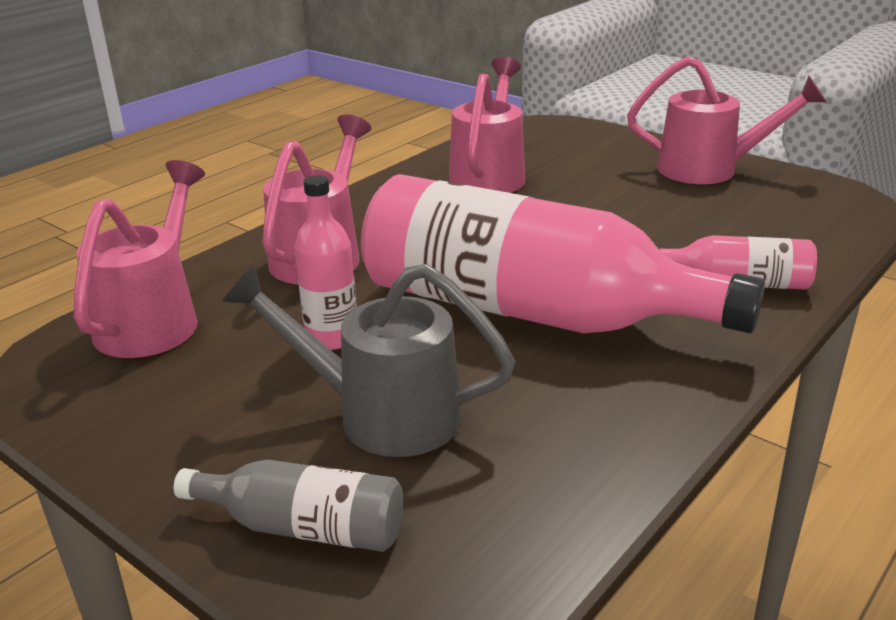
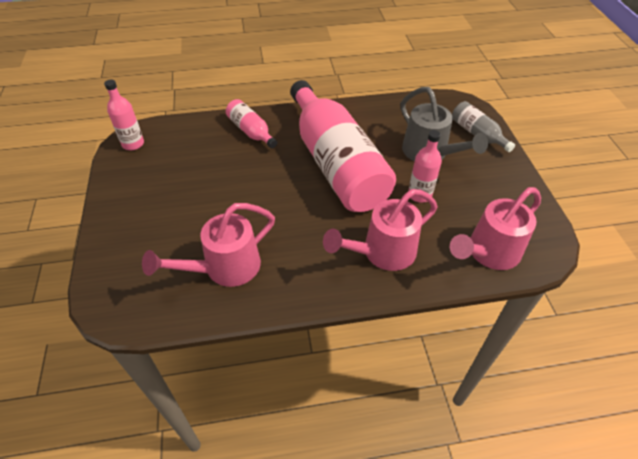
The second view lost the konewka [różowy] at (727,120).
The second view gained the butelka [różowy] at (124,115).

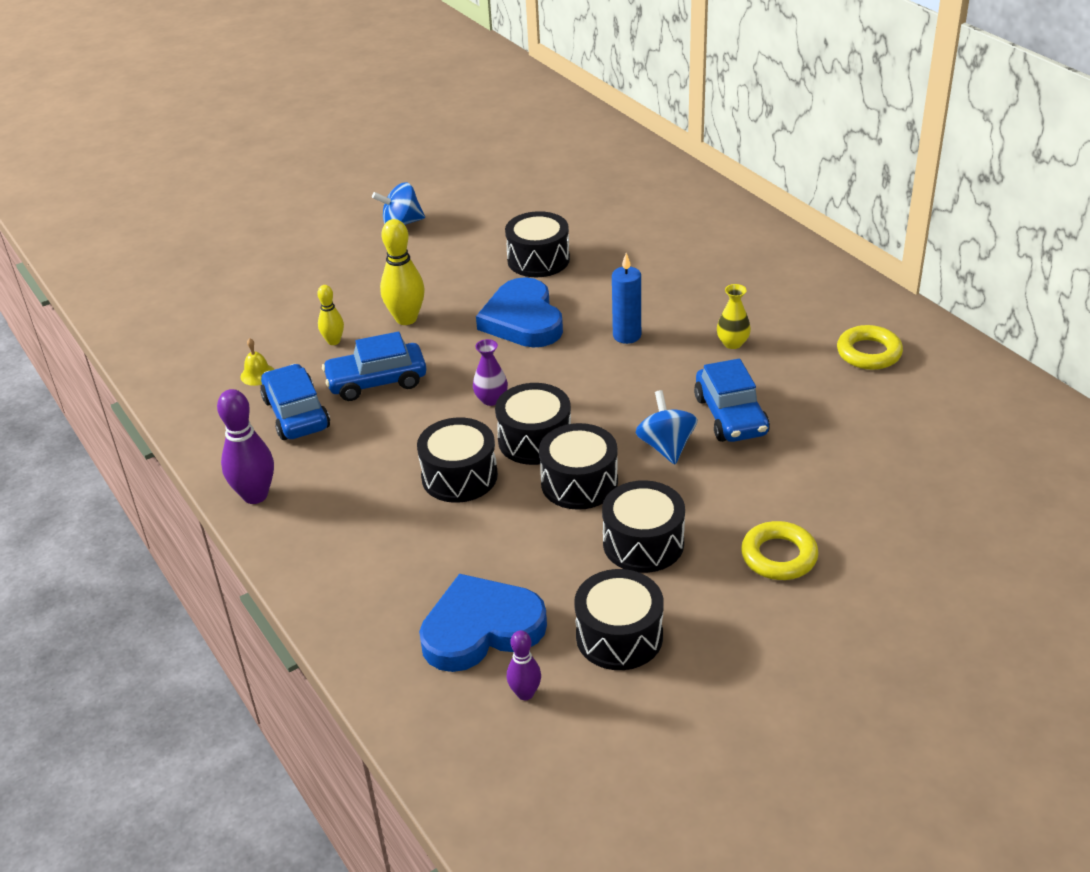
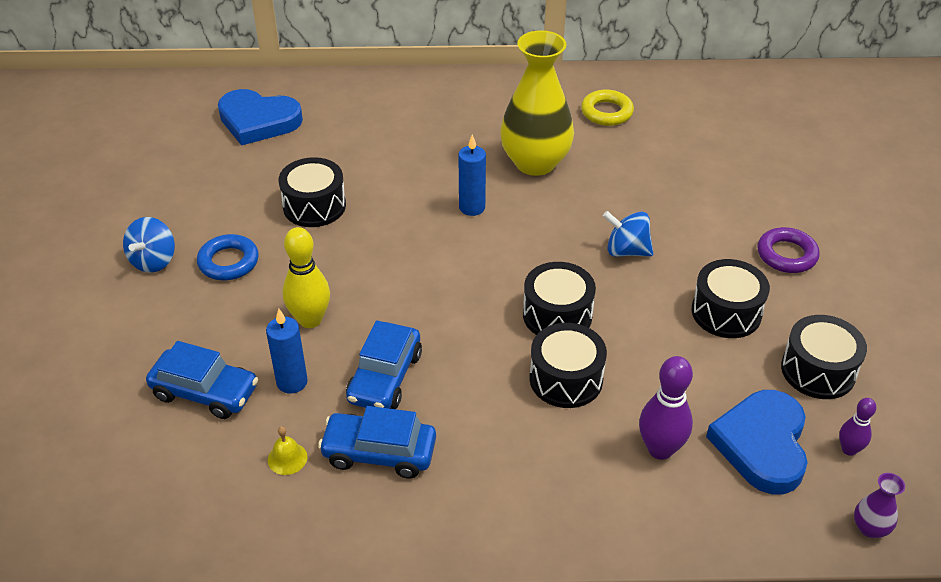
The second view lost the bęben [czarny] at (578,466).
The second view gained the pierścień [niebieski] at (228,257).
The kręgiel [fioletowy] ended up elsewhere, having gone from (245,446) to (666,408).
The wazon [fioletowy] ended up elsewhere, having gone from (490,372) to (879,505).
The serce [niebieski] ended up elsewhere, having gone from (519,312) to (260,117).
The samochód [niebieski] ended up elsewhere, having gone from (732,400) to (202,380).
Where the kręgiel [żółty] stood at (330,315), the świeca [niebieski] came to stand at (287,351).
What was the pierścień [żółty] at (780,550) turned into the pierścień [fioletowy] at (788,250).
The size of the wazon [żółty] at (734,316) changed by a factor of 2.45.

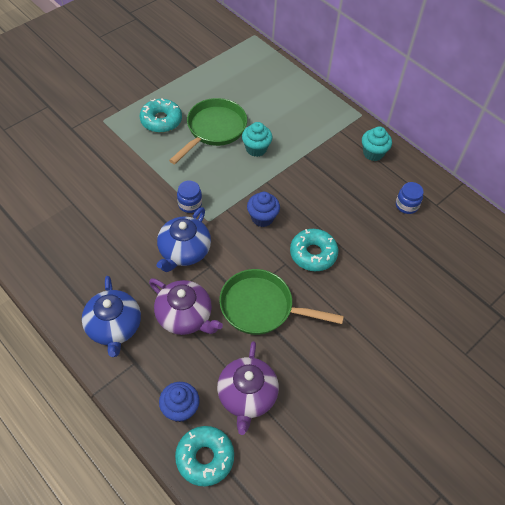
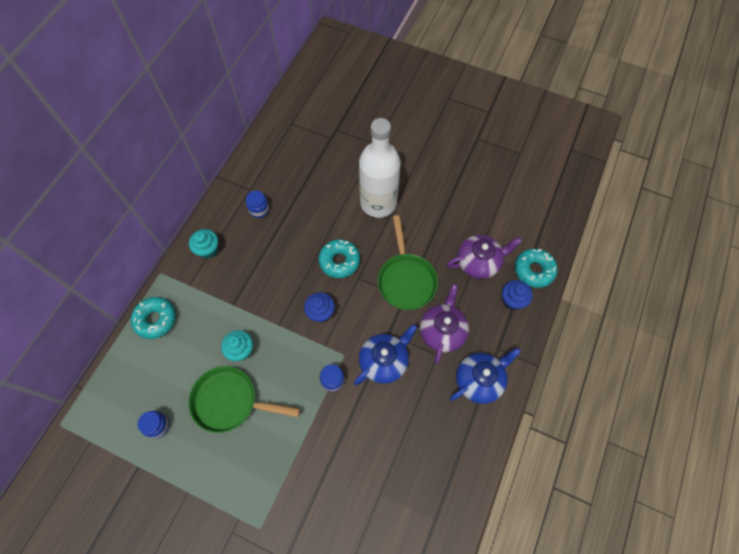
The second view gained the słoik [niebieski] at (154,424).
The second view gained the butelka [biały] at (380,168).
The donut [turkusowy] ended up elsewhere, having gone from (161,116) to (153,318).
The imbryk [niebieski] at (184,239) ended up facing another way, 45 degrees counterclockwise from before.

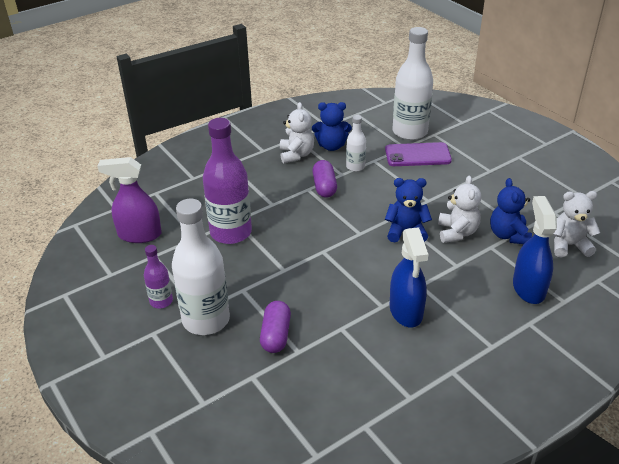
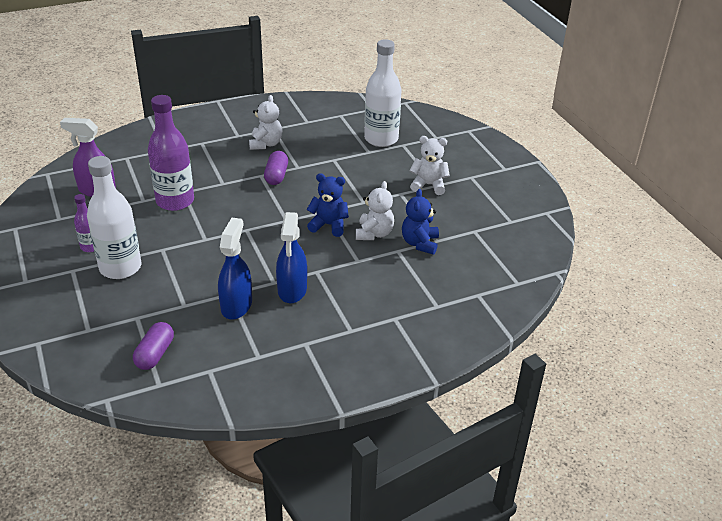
The second view lost the miś [niebieski] at (332,126).
The second view lost the butelka [biały] at (356,143).
The second view lost the telefon [fioletowy] at (418,154).
The kapsułka [fioletowy] ended up elsewhere, having gone from (275,327) to (153,346).
The spryskiwacz [niebieski] ended up elsewhere, having gone from (535,250) to (235,268).
The miś [biały] ended up elsewhere, having gone from (576,224) to (430,165).

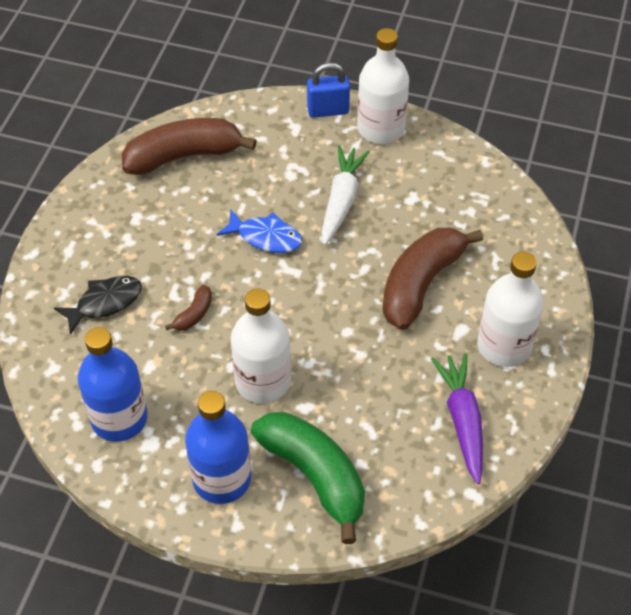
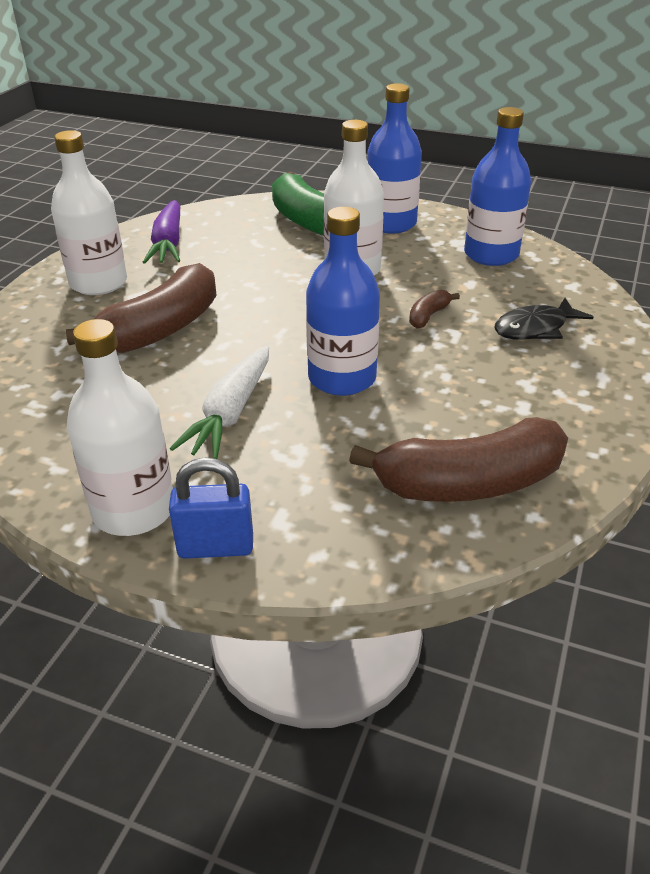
Where the ryba [niebieski] stood at (259,231), the butelka [niebieski] came to stand at (343,301).

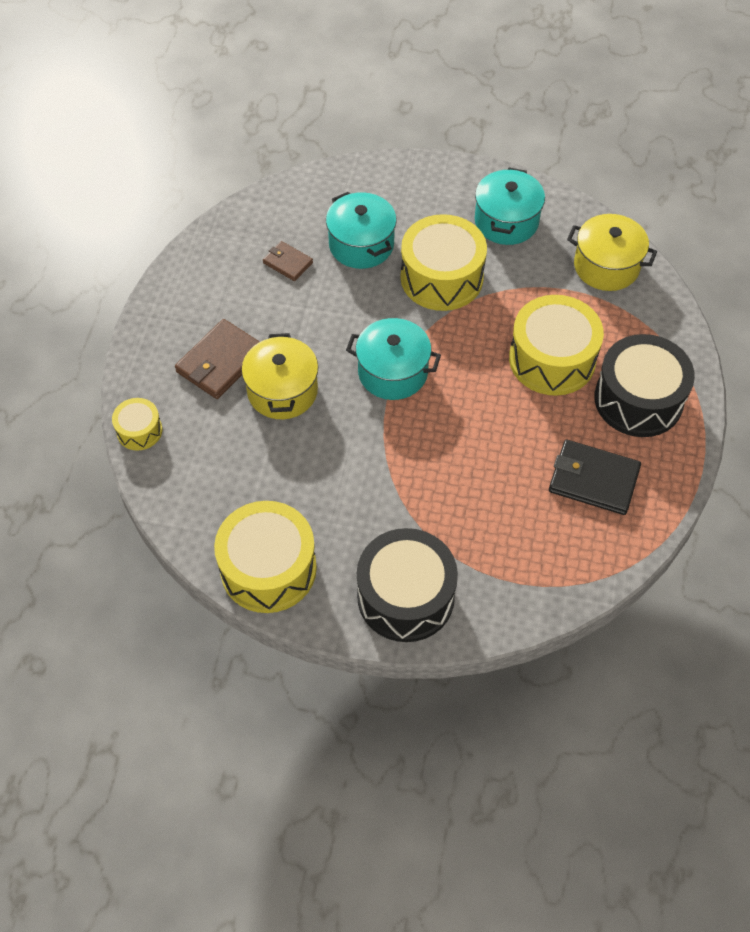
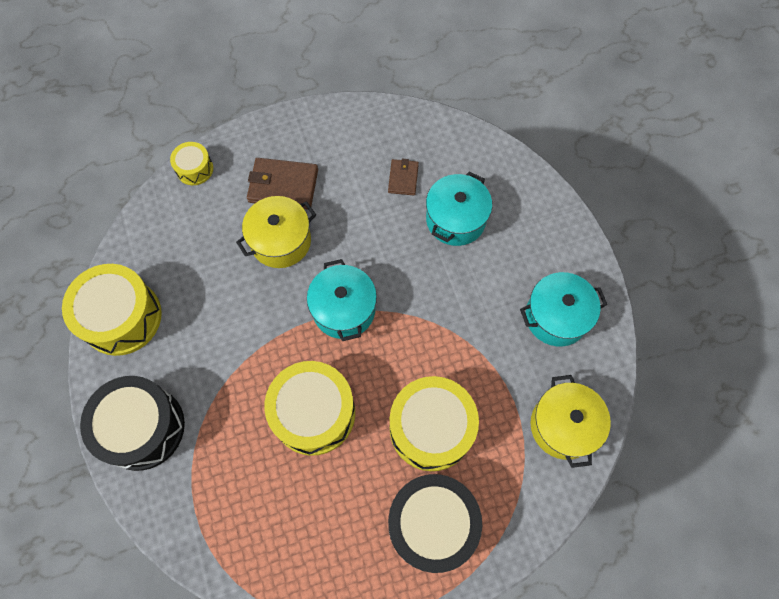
The second view lost the portfel [czarny] at (595,477).
The bęben [żółty] ended up elsewhere, having gone from (444,262) to (309,408).

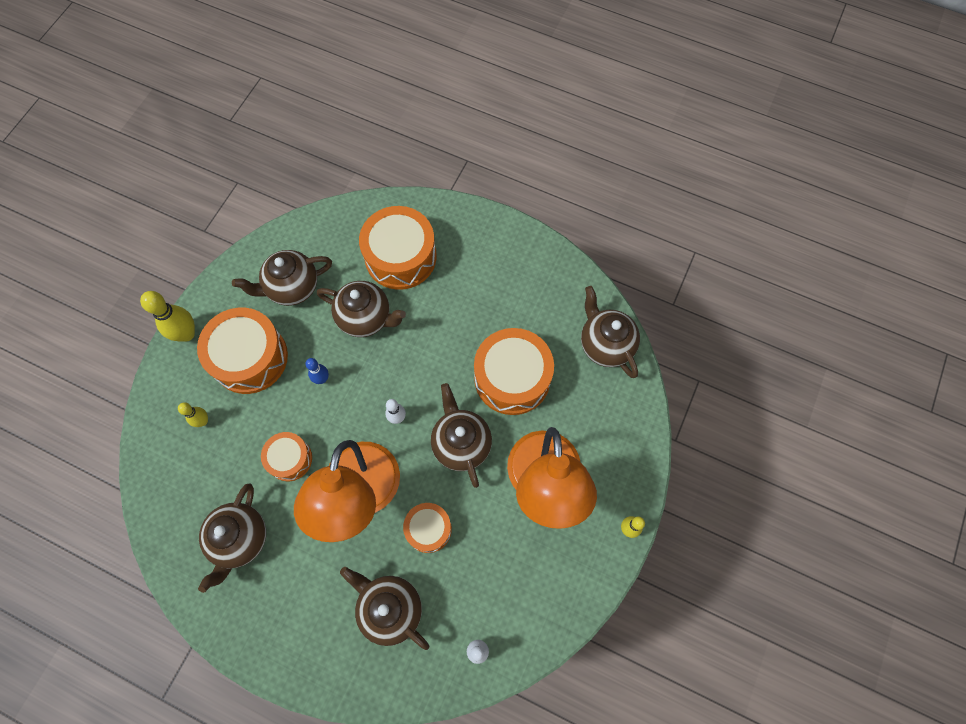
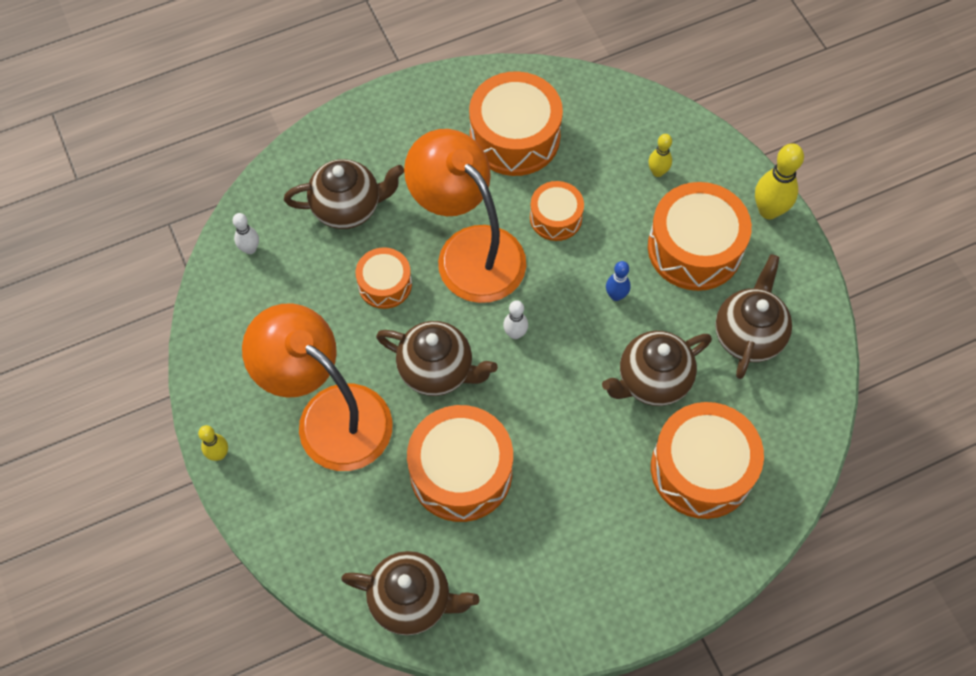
Where the imbryk [brązowy] stood at (232,538), the bęben [pomarańczowy] came to stand at (516,123).

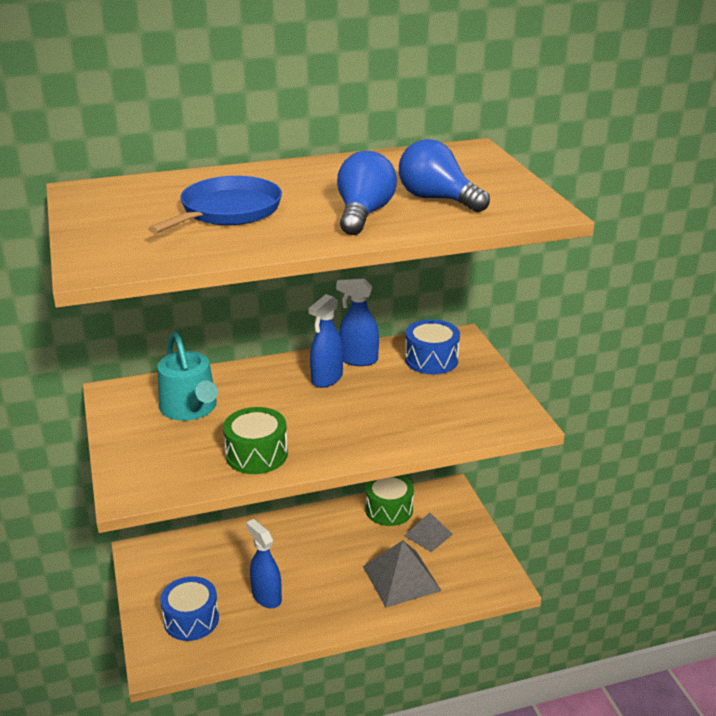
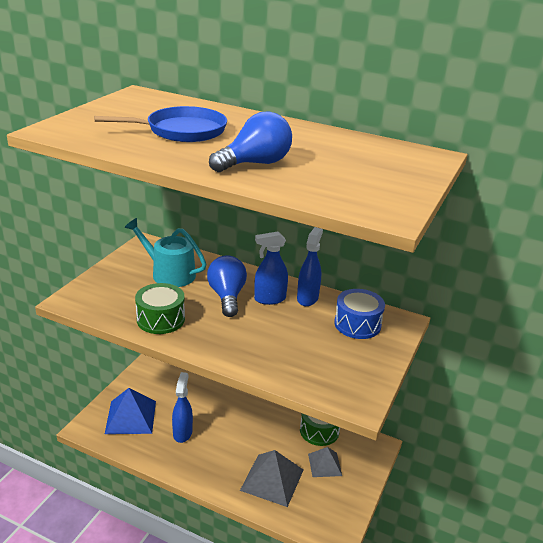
The żarówka [niebieski] ended up elsewhere, having gone from (444,175) to (227,286).
Where the bęben [niebieski] stood at (189,608), the piramida [niebieski] came to stand at (130,411).
The konewka [turkusowy] at (187,376) ended up facing another way, 105 degrees clockwise from before.
The spryskiwacz [niebieski] at (357,322) ended up facing another way, 60 degrees clockwise from before.

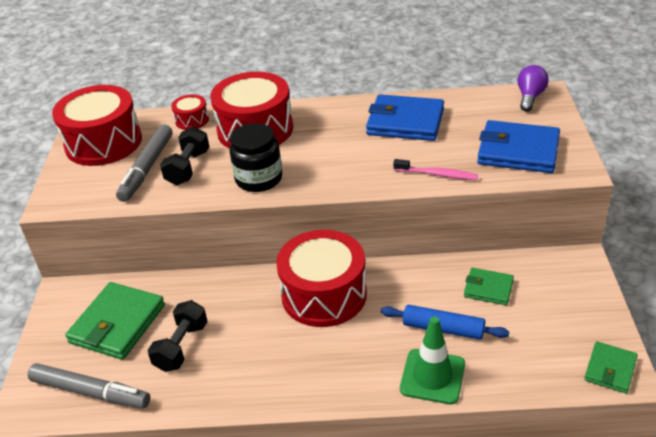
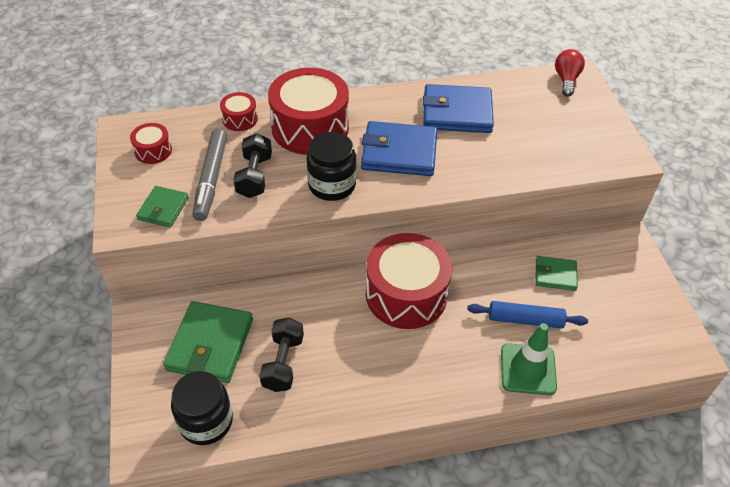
The second view lost the szczoteczka do zębów [różowy] at (435,169).
The portfel [niebieski] ended up elsewhere, having gone from (518,146) to (399,148).
The portfel [zielony] ended up elsewhere, having gone from (611,367) to (162,207).
Where the flamaster [szary] stood at (89,386), the słoik [czarny] came to stand at (202,408).
What was the żarówka [fioletowy] at (533,88) turned into the żarówka [czerwony] at (570,73).
The size of the bęben [czerwony] at (97,125) changed by a factor of 0.46.

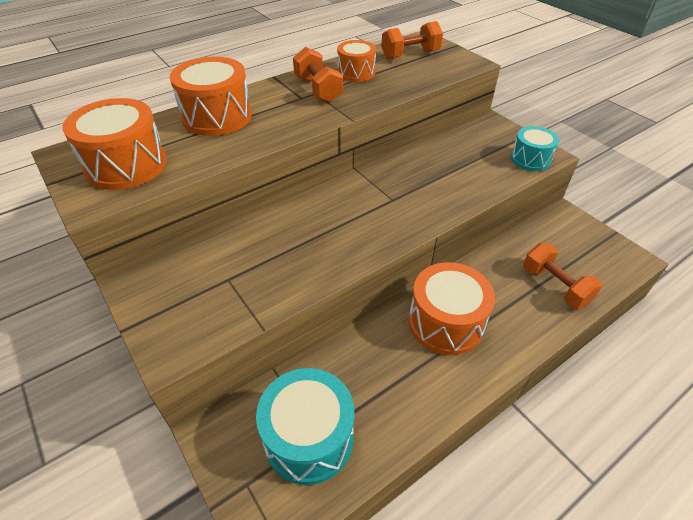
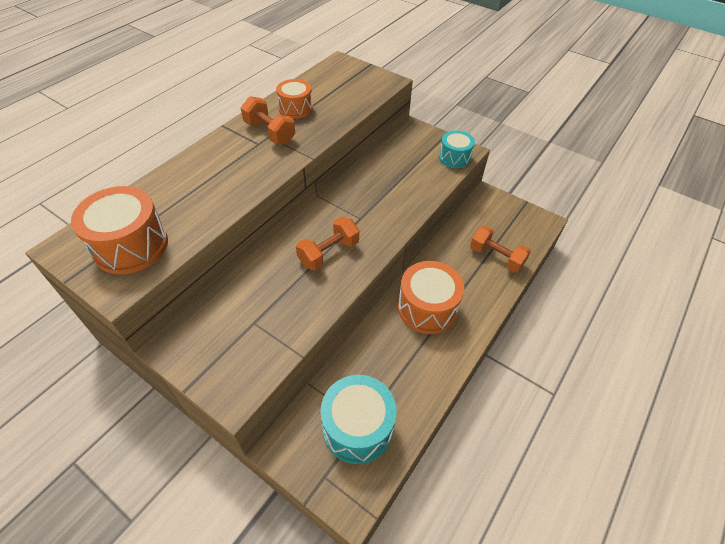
The second view lost the bęben [pomarańczowy] at (211,96).
The hantel [pomarańczowy] ended up elsewhere, having gone from (412,40) to (327,244).

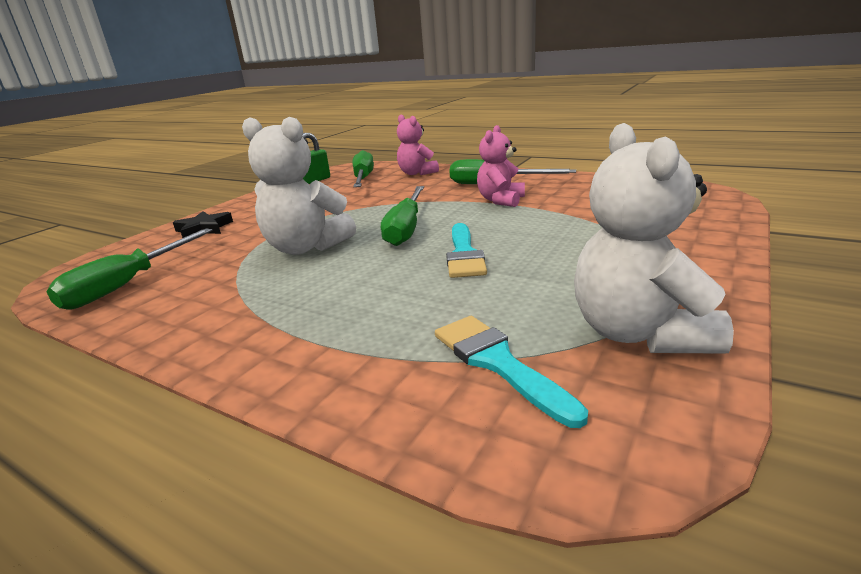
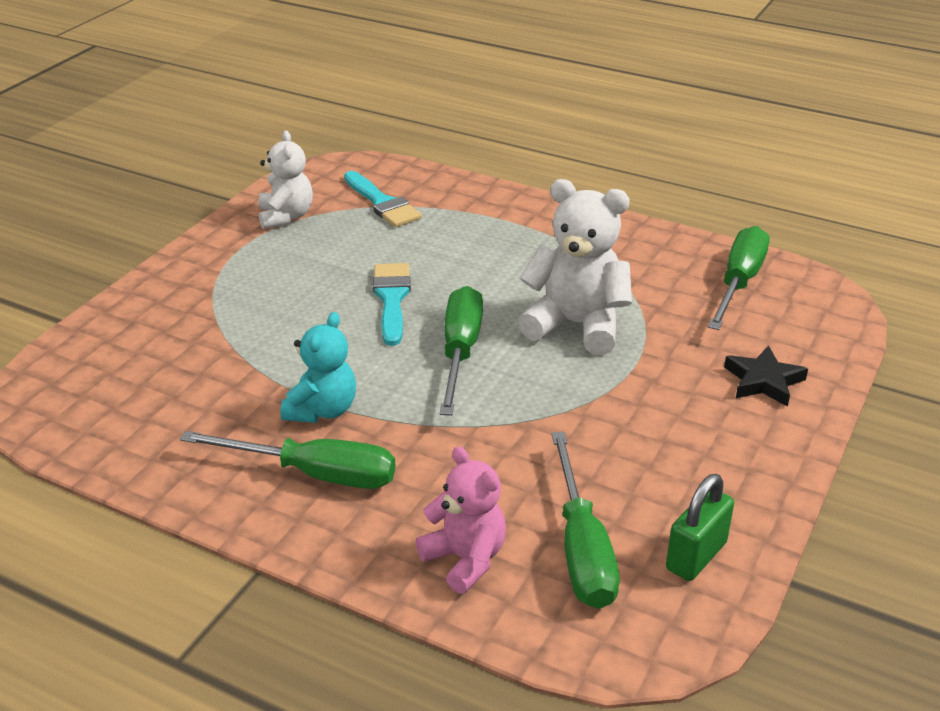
What was the miś [różowy] at (501,166) turned into the miś [turkusowy] at (318,367).
The size of the miś [biały] at (654,238) changed by a factor of 0.65.

